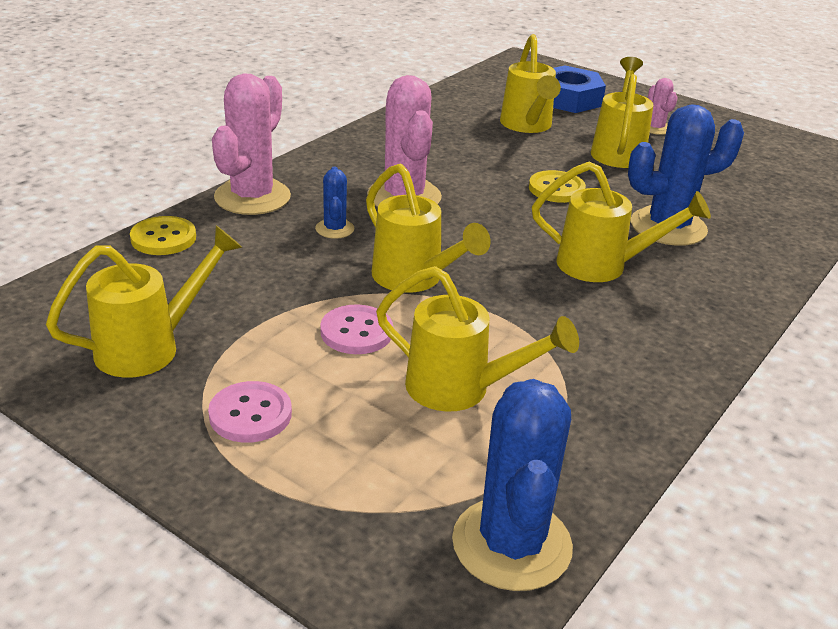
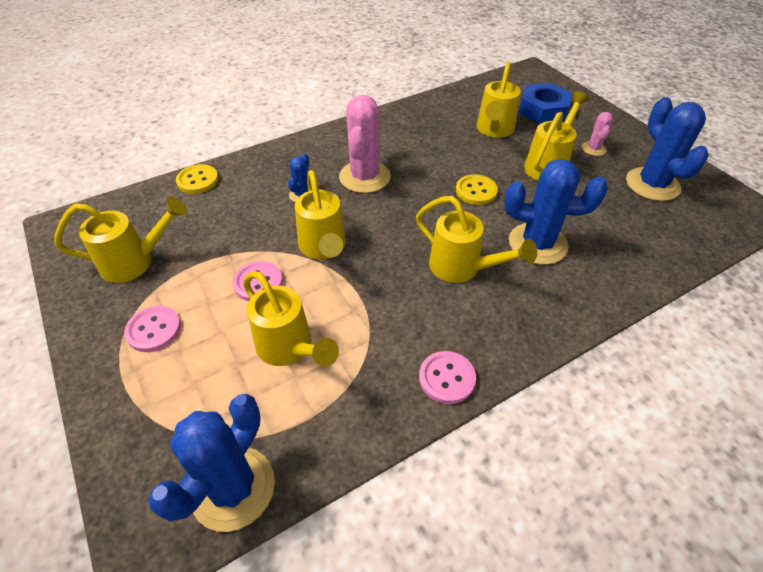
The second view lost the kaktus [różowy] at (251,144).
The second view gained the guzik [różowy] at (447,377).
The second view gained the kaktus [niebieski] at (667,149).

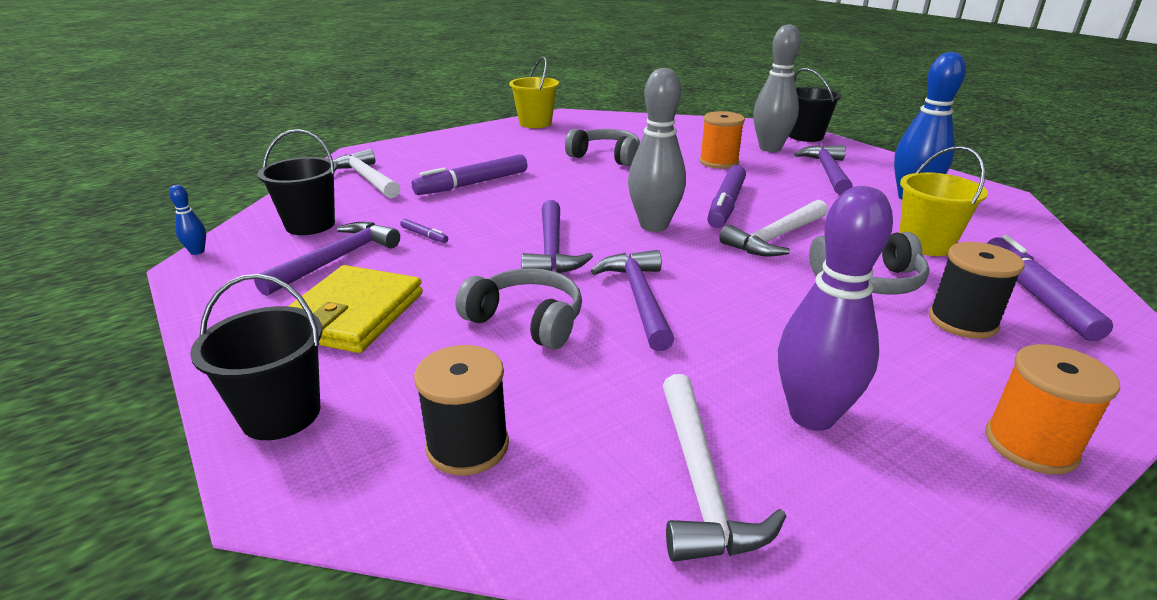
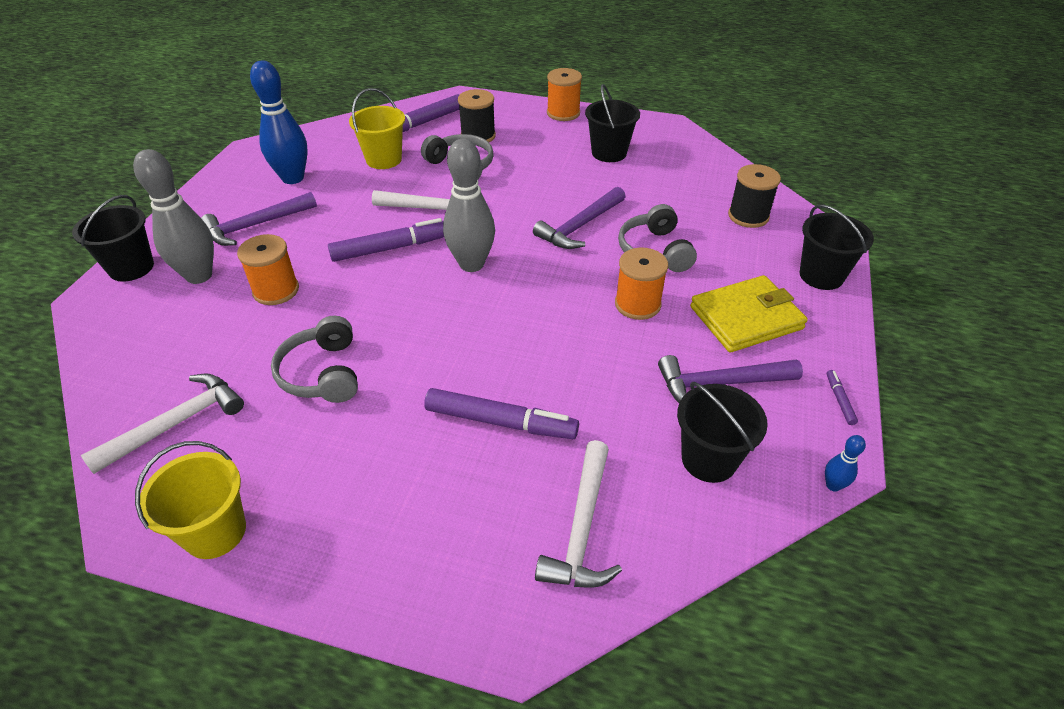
The second view lost the młotek [fioletowy] at (557,236).
The second view gained the szpulka [pomarańczowy] at (641,283).
The flamaster [fioletowy] ended up elsewhere, having gone from (424,231) to (842,397).
The młotek [biały] ended up elsewhere, having gone from (724,468) to (162,424).
Where the kręgiel [fioletowy] stood at (835,308), the wiadro [czarny] came to stand at (612,123).

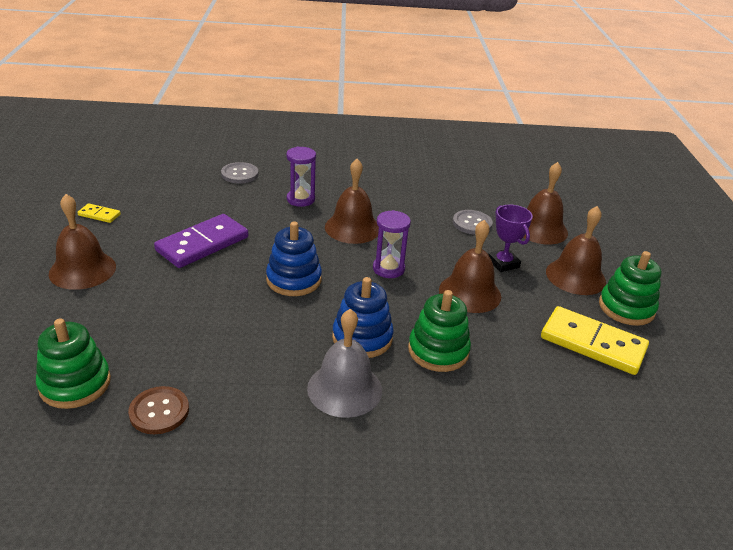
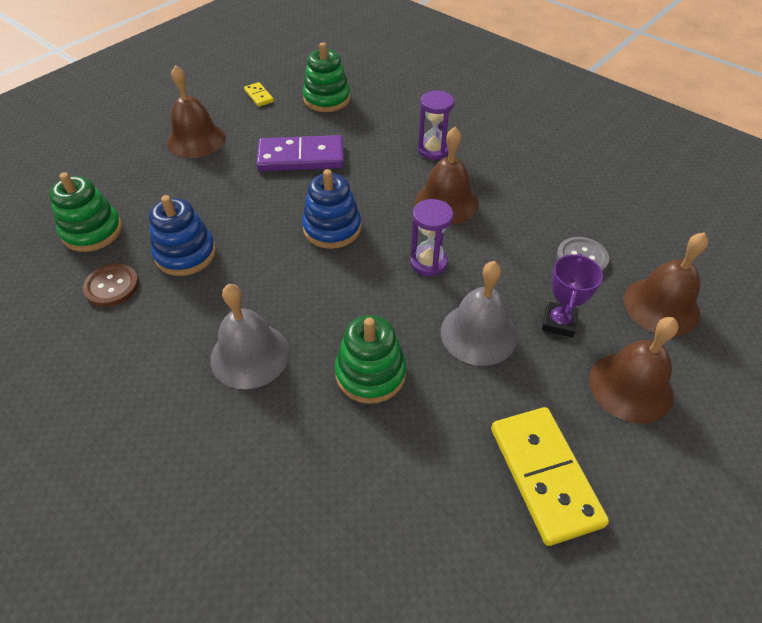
The second view lost the guzik [szary] at (240,173).
The zabawka nakładanka [niebieski] ended up elsewhere, having gone from (363,317) to (182,235).
The zabawka nakładanka [zielony] ended up elsewhere, having gone from (630,288) to (326,77).
What was the dzwonek [brązowy] at (470,266) turned into the dzwonek [szary] at (479,313).

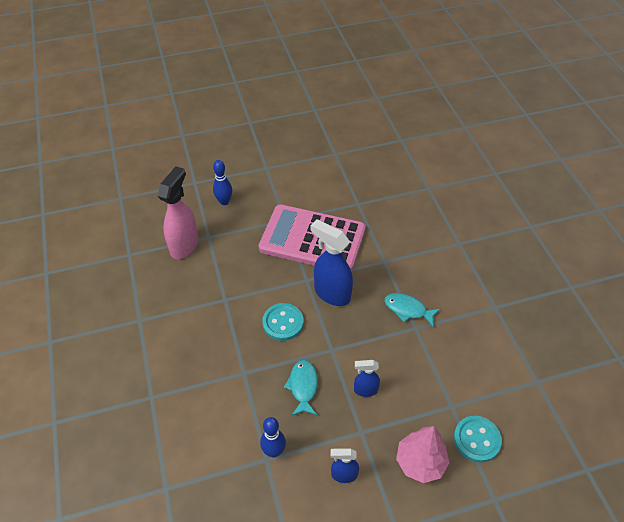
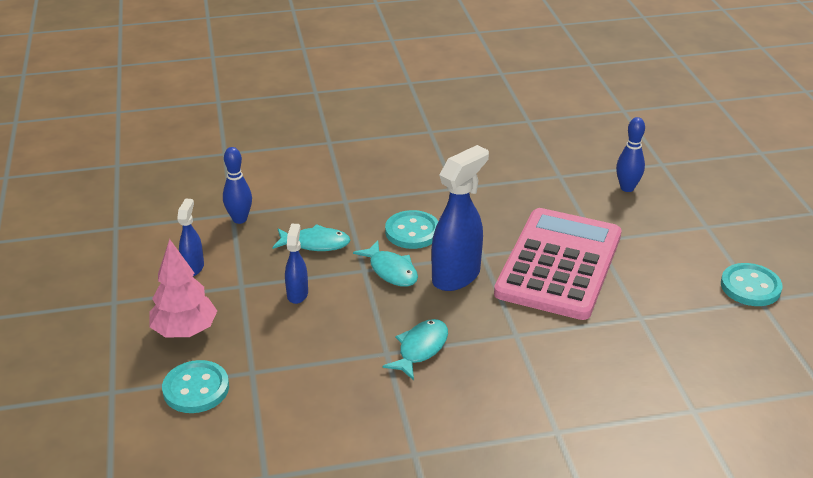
The second view lost the spryskiwacz [różowy] at (178,212).
The second view gained the ryba [turkusowy] at (385,263).
The second view gained the guzik [turkusowy] at (752,284).

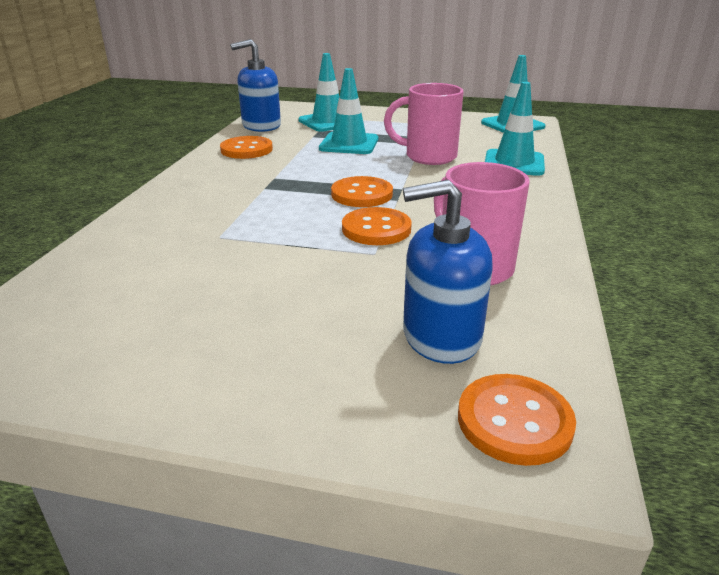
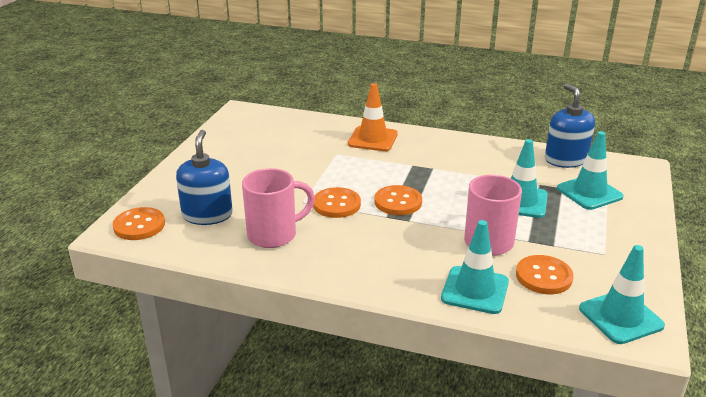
The second view gained the pachołek [pomarańczowy] at (373,117).
The guzik [pomarańczowy] ended up elsewhere, having gone from (246,147) to (544,274).

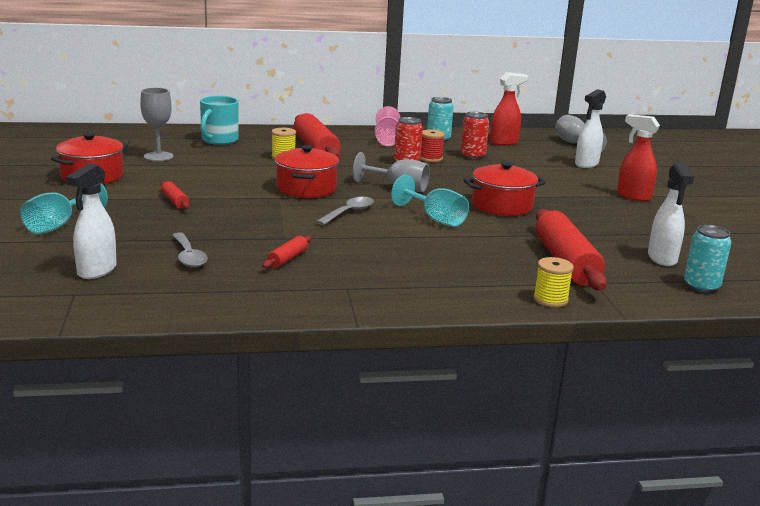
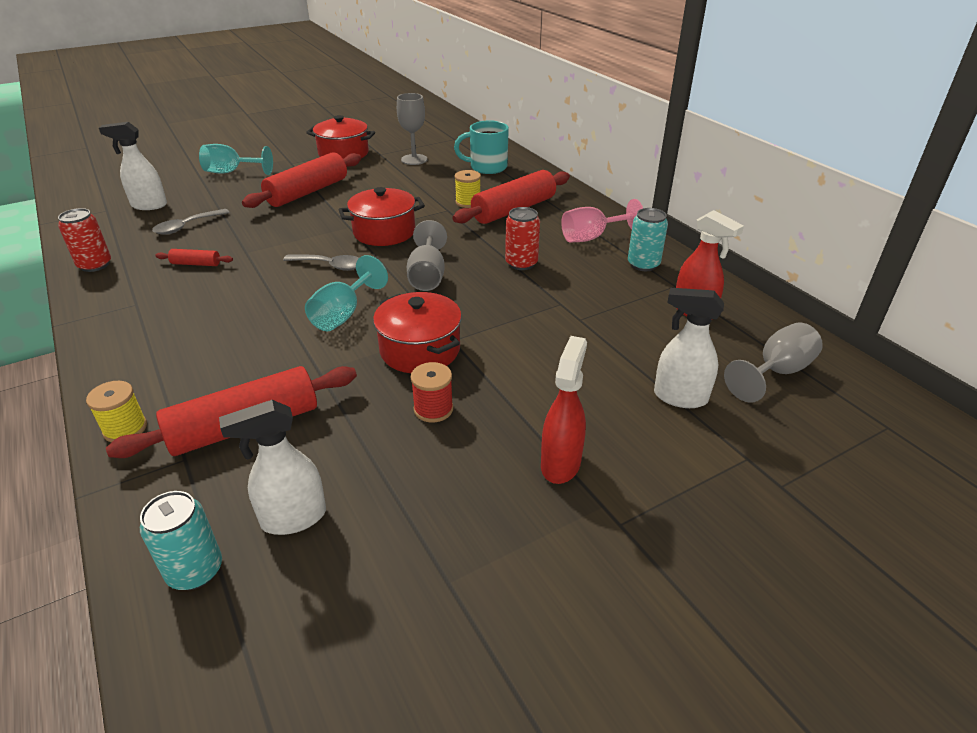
The szpulka [czerwony] ended up elsewhere, having gone from (432,146) to (432,392).
The puszka [czerwony] ended up elsewhere, having gone from (474,135) to (84,240).
The size of the wałek do ciasta [czerwony] at (175,195) changed by a factor of 2.21.

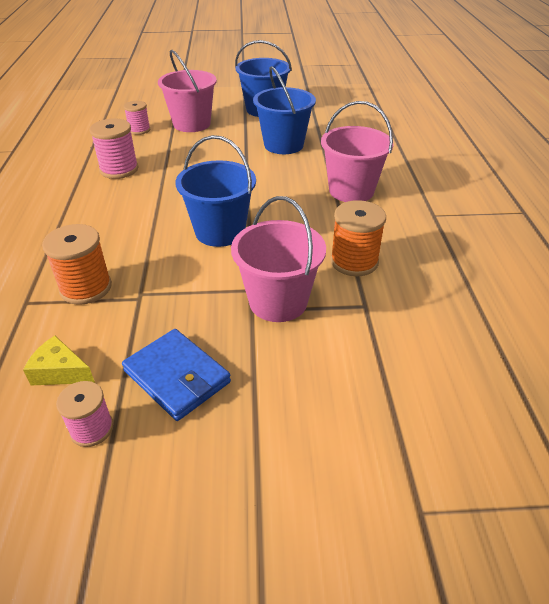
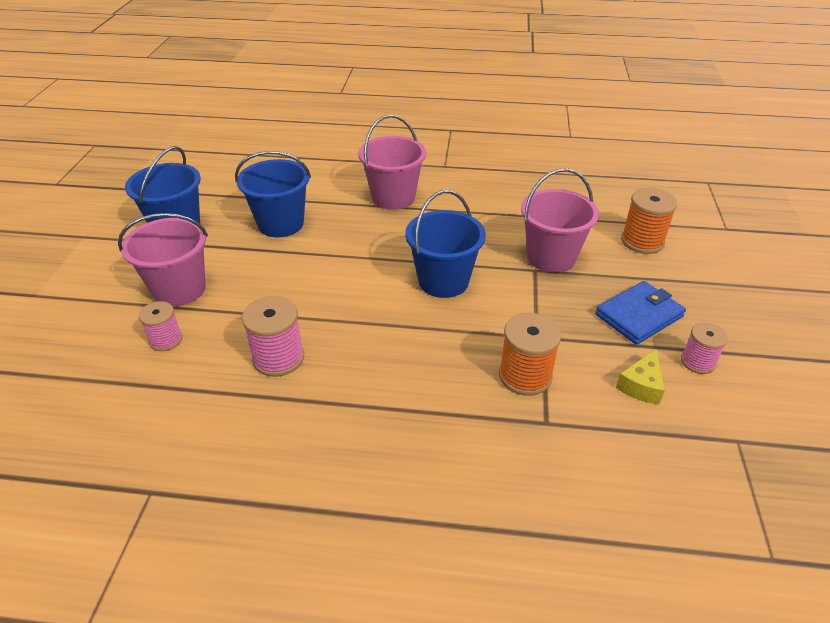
The szpulka [pomarańczowy] ended up elsewhere, having gone from (358,238) to (649,221).

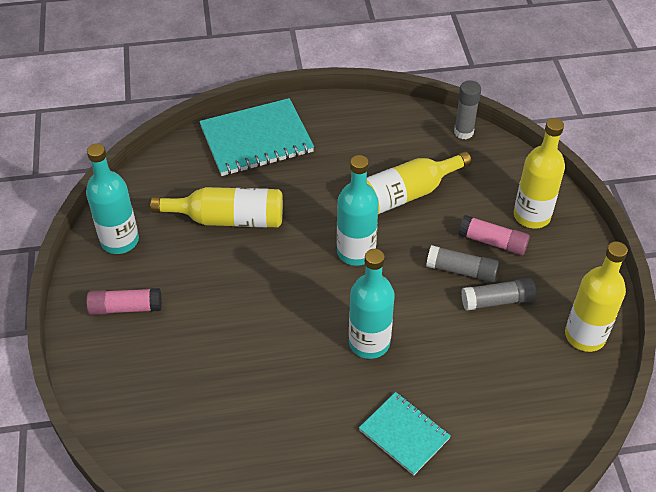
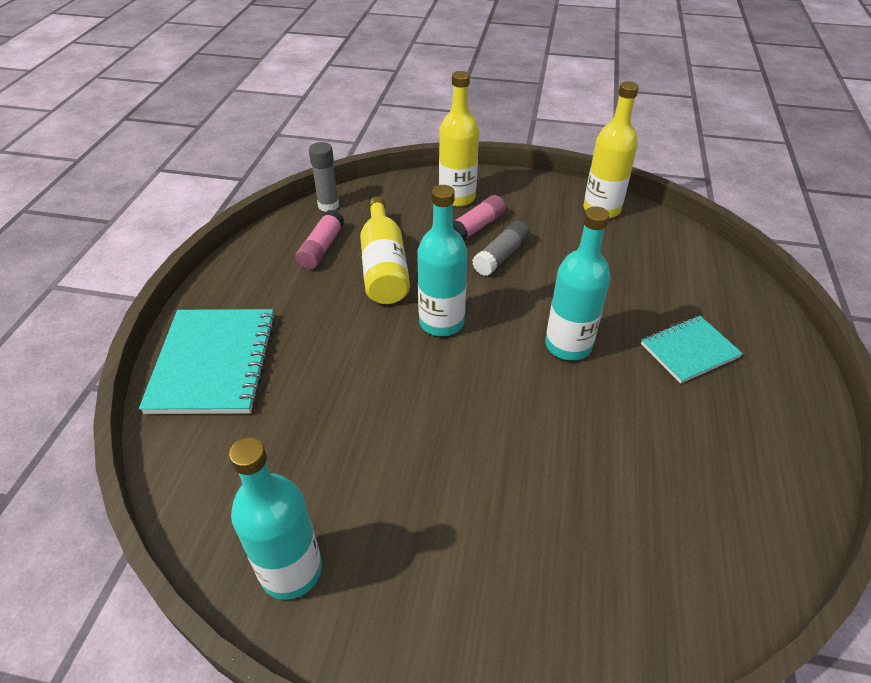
The second view lost the butelka [żółty] at (216,207).
The second view lost the klej w sztyfcie [szary] at (498,294).
The klej w sztyfcie [różowy] ended up elsewhere, having gone from (124,301) to (319,239).

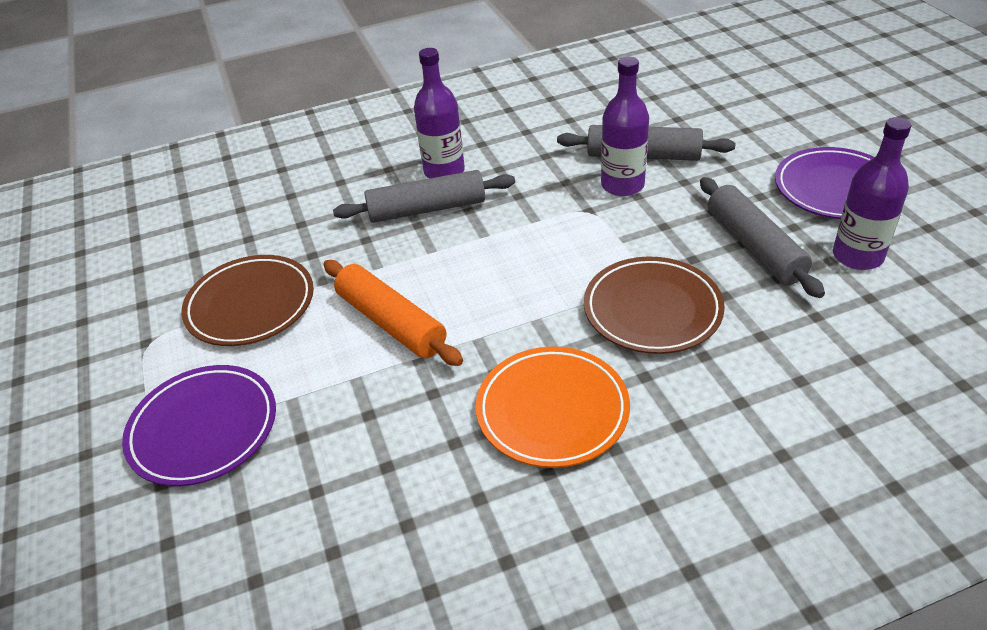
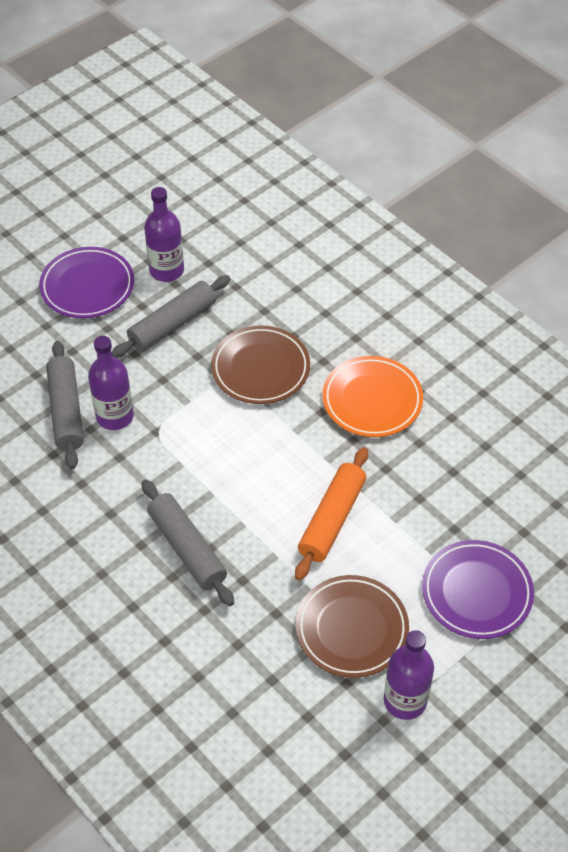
The butelka [fioletowy] ended up elsewhere, having gone from (439,113) to (409,675).

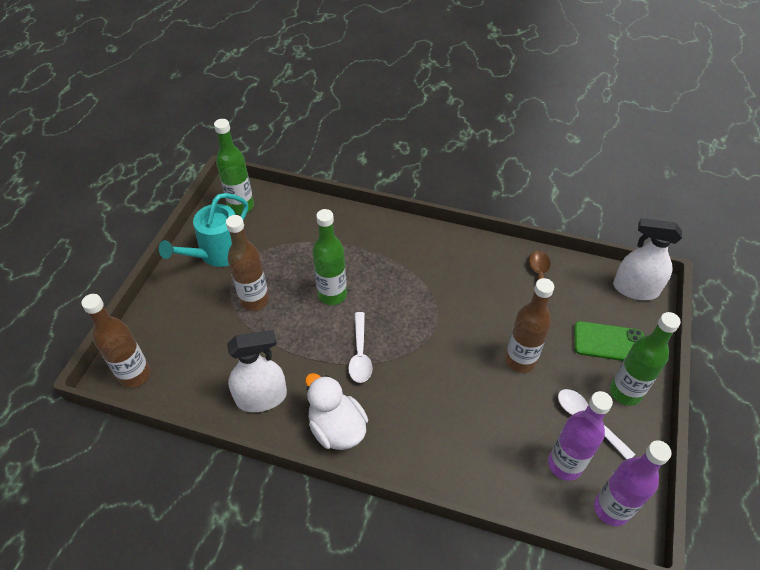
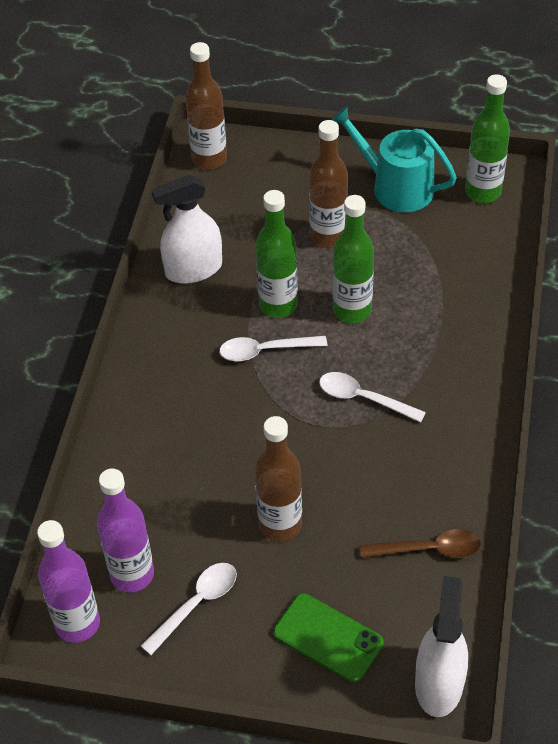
The second view lost the kaczka [biały] at (336,411).
The second view gained the łyżka [biały] at (372,397).
The butelka [zielony] ended up elsewhere, having gone from (645,359) to (277,254).
The spryskiwacz [biały] at (257,371) ended up facing another way, 90 degrees clockwise from before.
The telefon [zielony] at (609,341) ended up facing another way, 60 degrees counterclockwise from before.

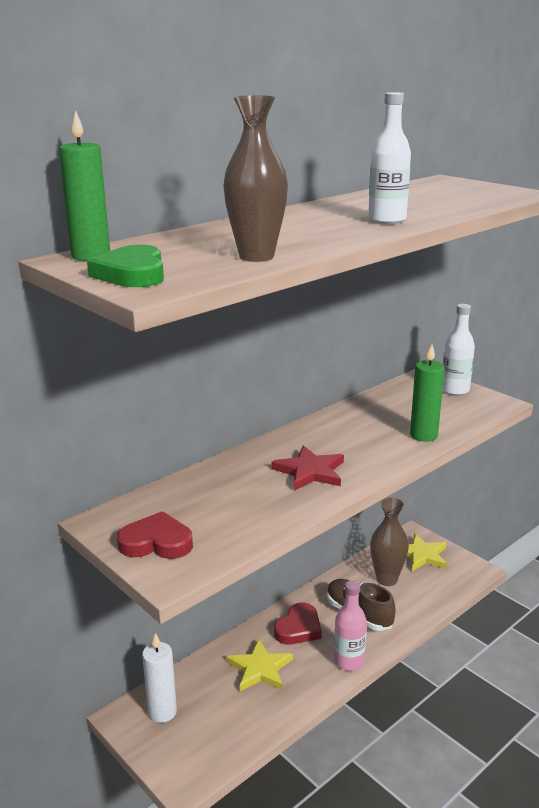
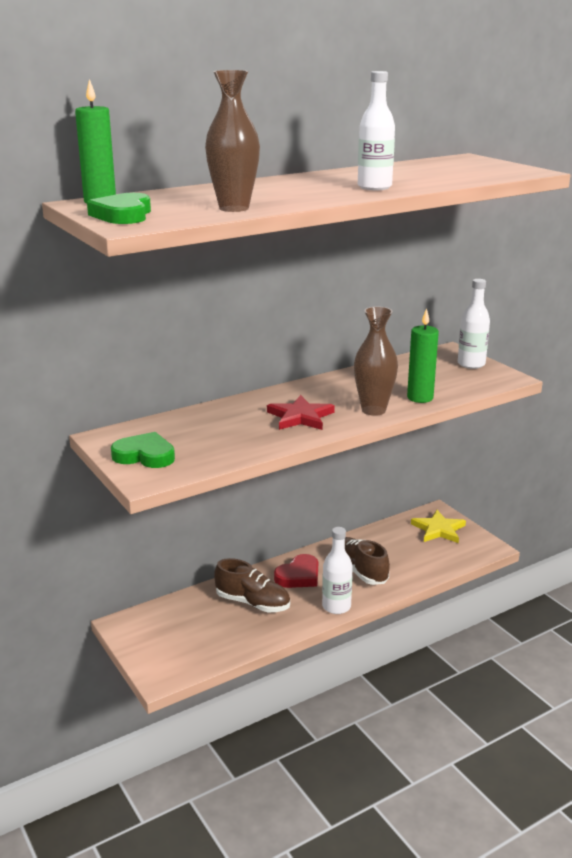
The second view lost the świeca [biały] at (159,678).
The wazon [brązowy] ended up elsewhere, having gone from (389,541) to (376,361).
Where the gwiazda [żółty] stood at (259,665), the but [brązowy] came to stand at (252,585).
What was the serce [czerwony] at (155,535) turned into the serce [zielony] at (143,450).
What was the butelka [różowy] at (350,625) turned into the butelka [biały] at (337,570).

